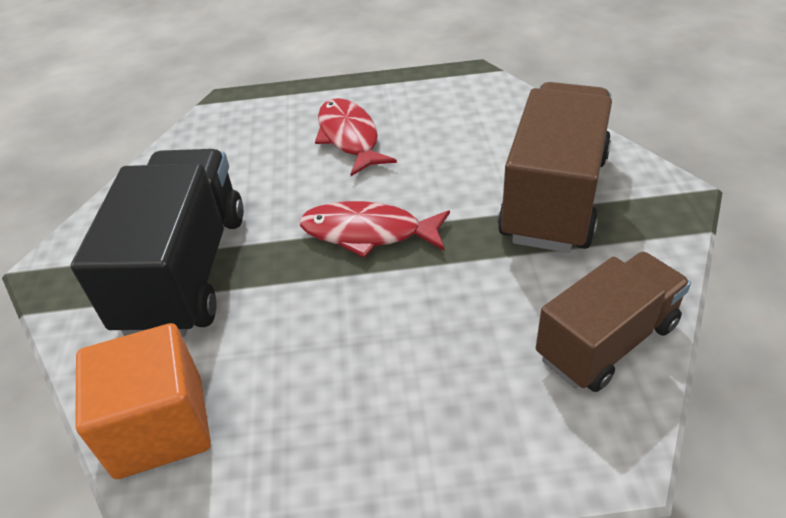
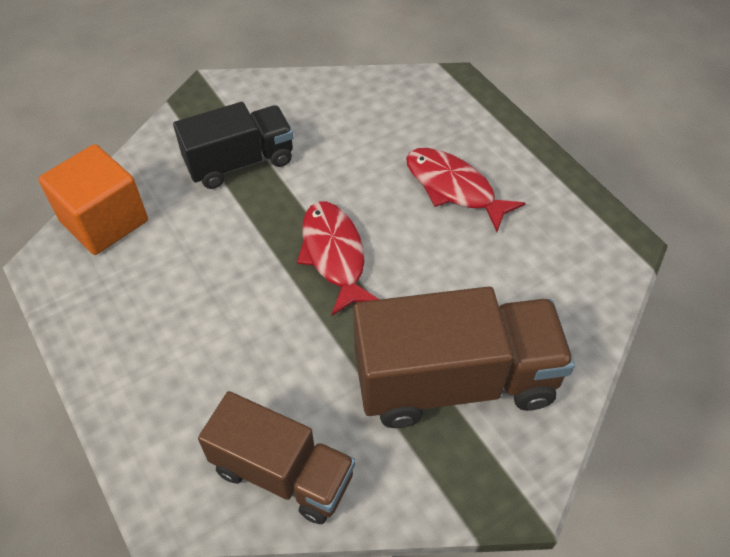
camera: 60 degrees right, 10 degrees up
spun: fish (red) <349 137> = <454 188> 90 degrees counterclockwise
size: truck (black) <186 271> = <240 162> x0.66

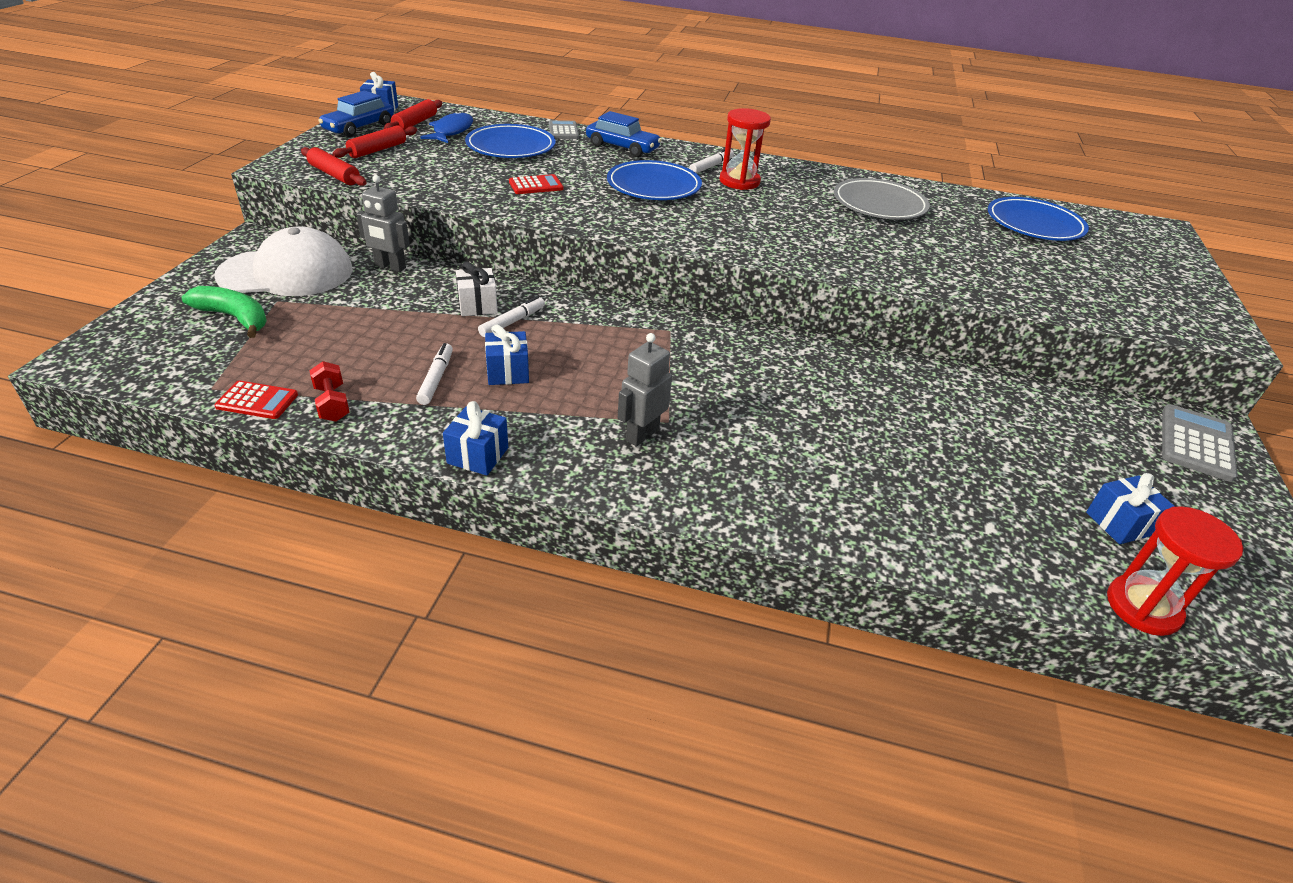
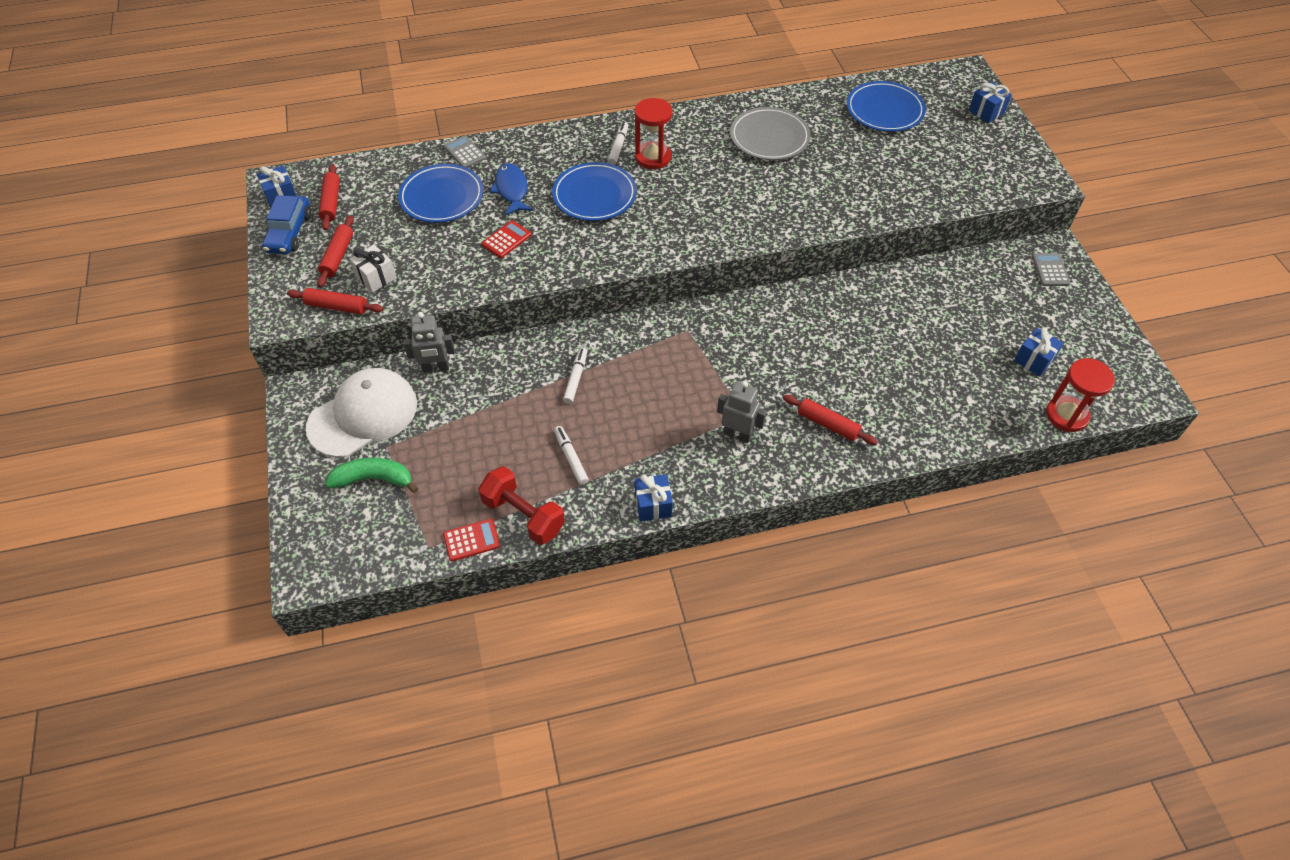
camera: 25 degrees left, 15 degrees up
missing: car (blue) <622 147>
appeared: rolling pin (red) <828 424>
relocated: fish (blue) <451 131> to <511 190>; gift (white) <477 305> to <376 277>; gift (blue) <508 372> to <986 112>
spun: robot (grey) <642 434> = <737 434> 105 degrees clockwise
size: dumbbell (red) <332 404> = <523 515> x1.70; calculator (grey) <1196 443> = <1050 270> x0.65

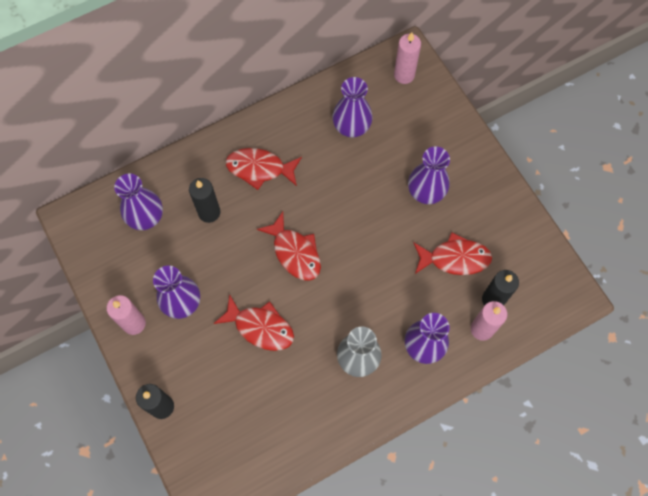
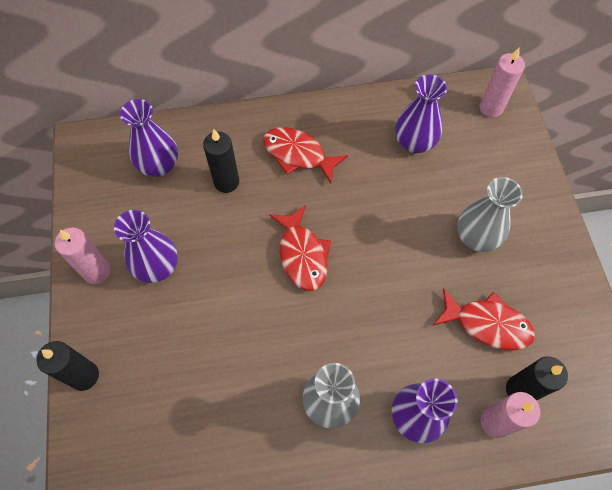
camera: 20 degrees right, 5 degrees down
missing: fish (red) <260 327>
colour: vase (purple) <426 192> to vase (grey) <476 237>

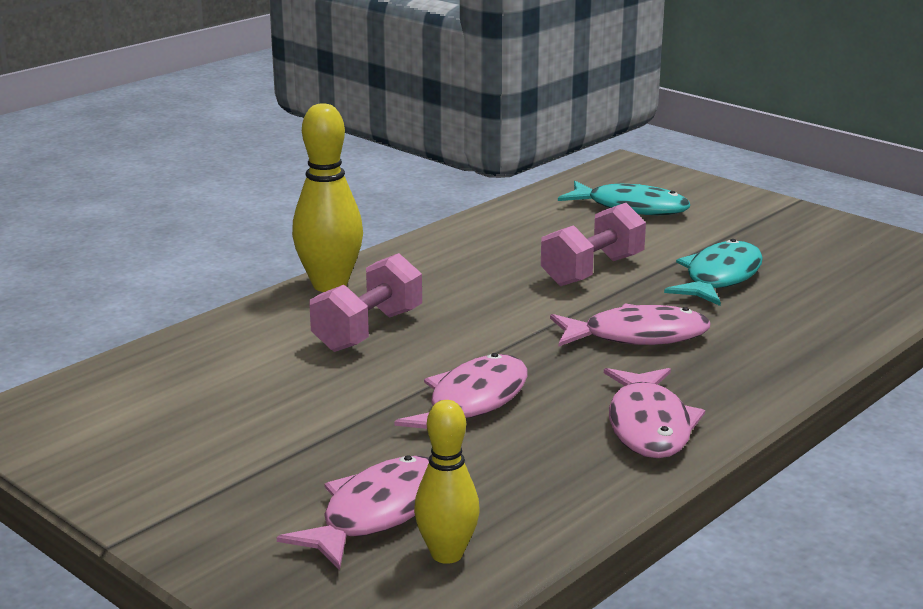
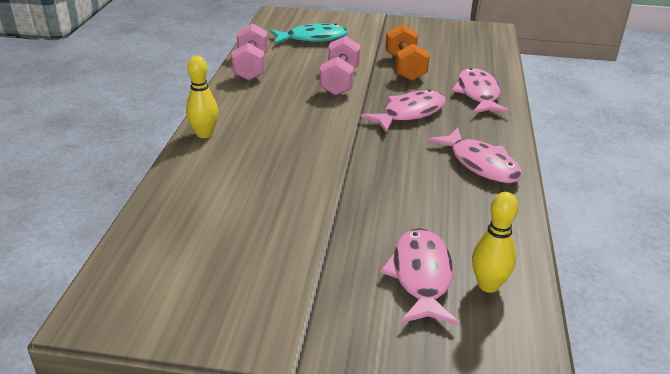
camera: 35 degrees left, 10 degrees up
relocated: dumbbell (pink) <368 330> to <251 67>; fish (pink) <472 402> to <477 94>
exchanged: fish (turquoise) <719 277> to dumbbell (orange) <405 68>
size: bowling pin (yellow) <330 285> = <204 134> x0.66

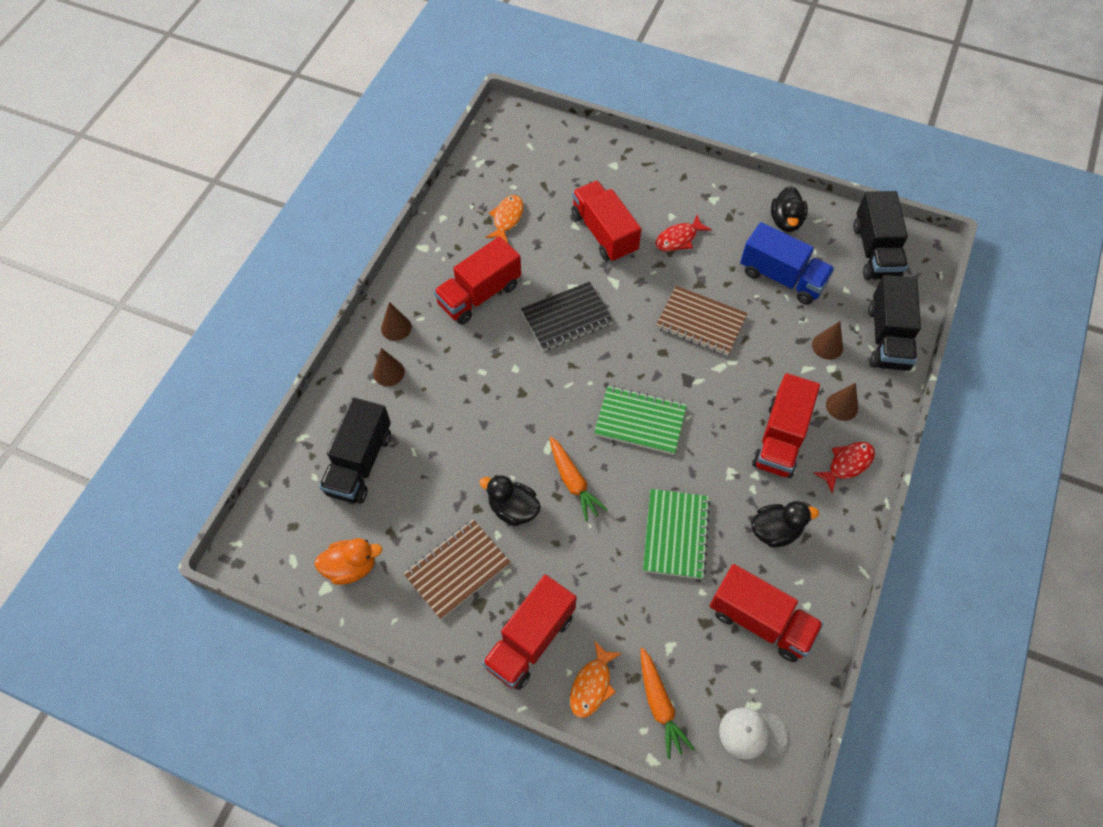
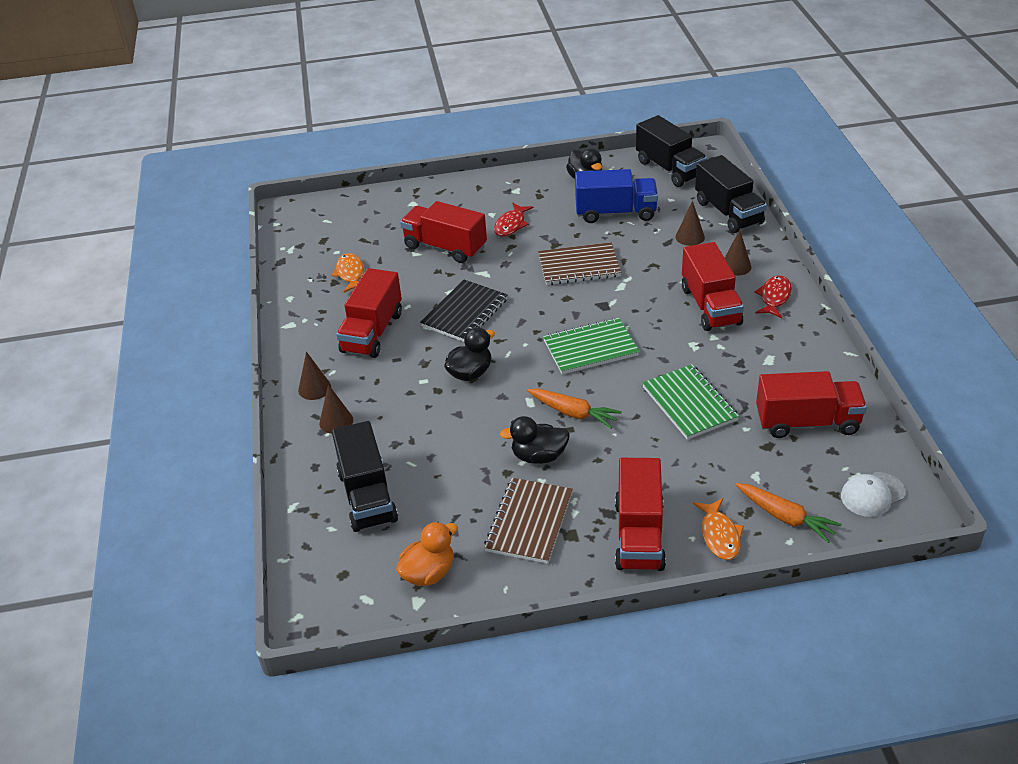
camera: 30 degrees left, 20 degrees down
relocated: duck (black) <775 531> to <470 373>

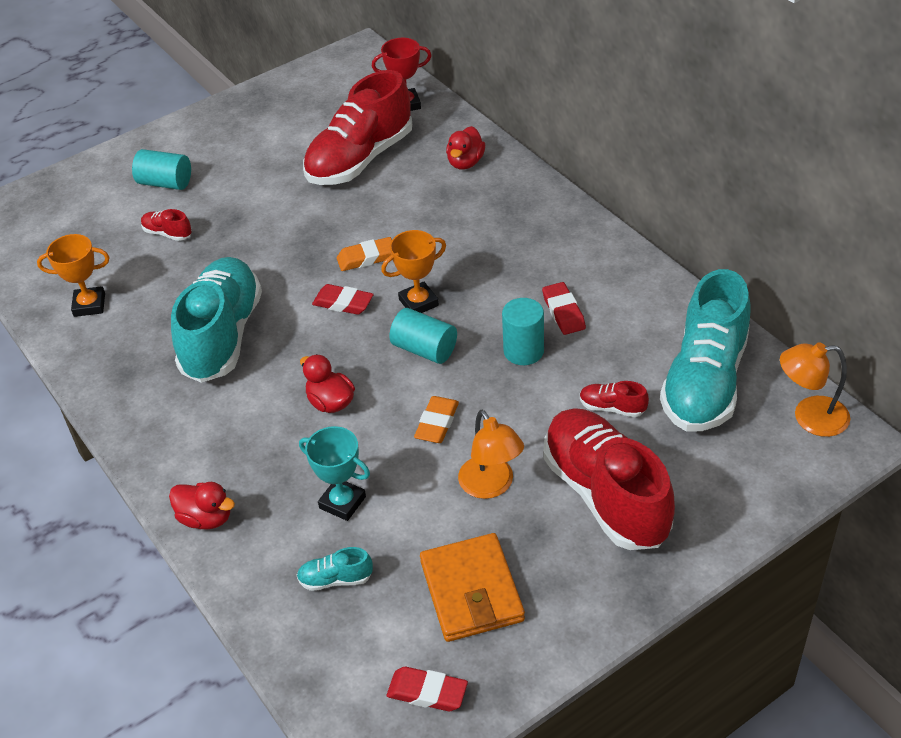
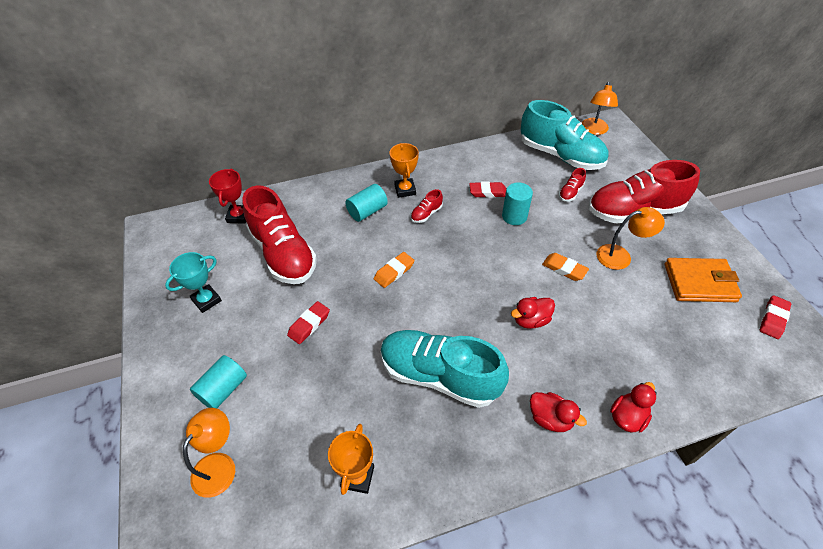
camera: 75 degrees left, 5 degrees up
missing: shoe (turquoise) <335 579>
appeared: lamp (orange) <219 465>
relocated: shoe (red) <167 233> to <426 214>; trophy (turquoise) <342 502> to <206 300>; eraser (red) <343 303> to <309 324>; trophy (orange) <418 302> to <405 190>; cylinder (turquoise) <424 349> to <367 211>; duck (red) <465 162> to <550 418>
spun: eraser (orange) <366 258> = <394 272> 45 degrees clockwise

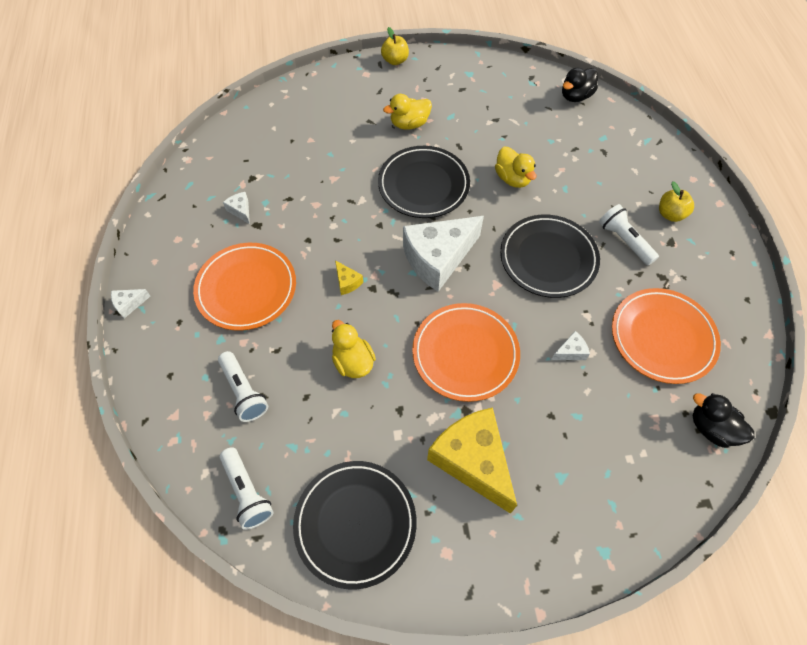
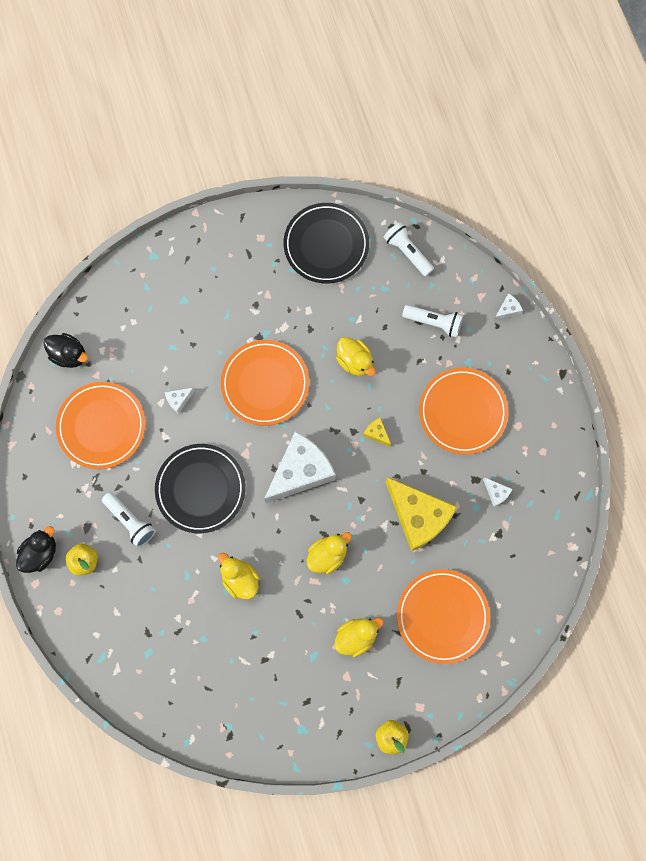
camera: 170 degrees right, 15 degrees up
appeared: plate (orange) <442 616>
relocated: cheese (white) <129 304> to <507 310>; cheese (yellow) <472 461> to <418 516>; duck (black) <575 96> to <40 553>
exchanged: plate (black) <423 185> to duck (yellow) <327 555>
spun: flashlight (white) <244 392> = <434 322> 150 degrees clockwise

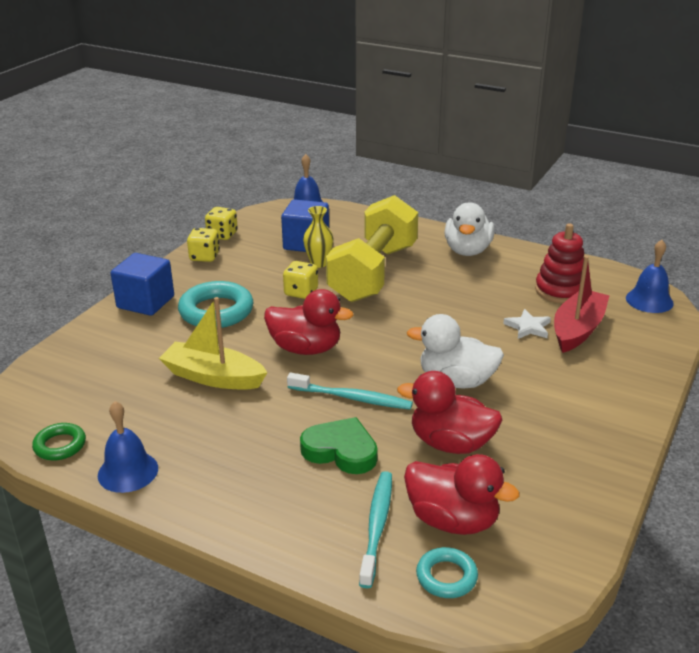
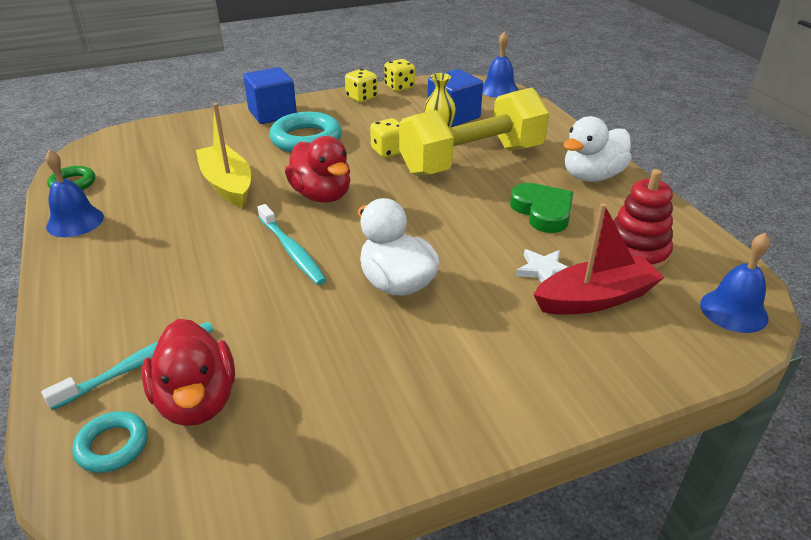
camera: 40 degrees right, 5 degrees up
missing: duck (red) <451 444>
relocated: heart (green) <341 451> to <543 211>

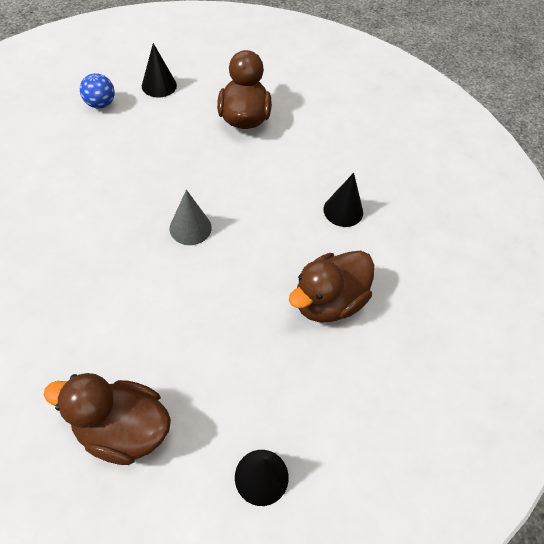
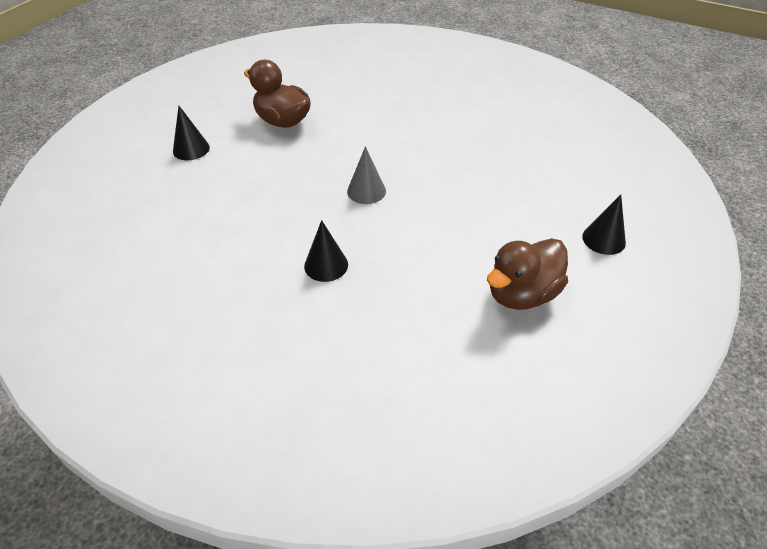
camera: 50 degrees left, 10 degrees down
missing: ball (blue) <100 104>; duck (brown) <328 301>
relocated: cone (black) <343 210> to <326 265>

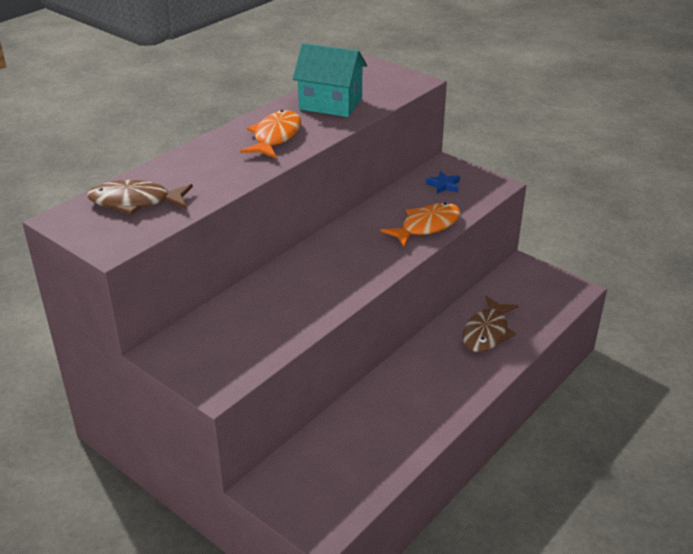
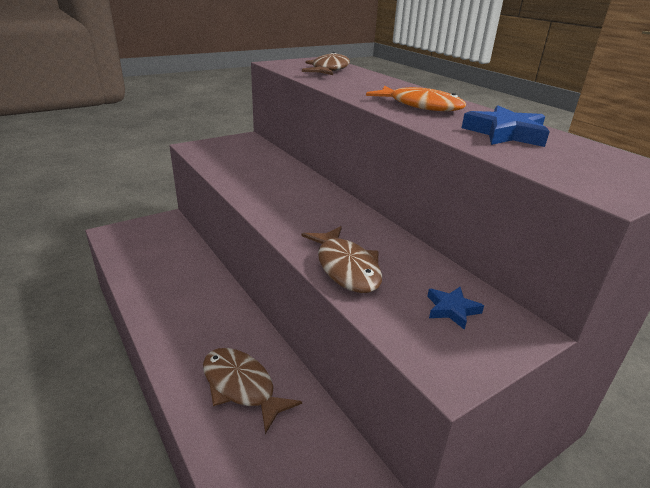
camera: 105 degrees right, 5 degrees down
exchanged: house (turquoise) <330 104> to star (blue) <505 133>
colour: fish (orange) <426 226> to fish (brown) <346 268>

